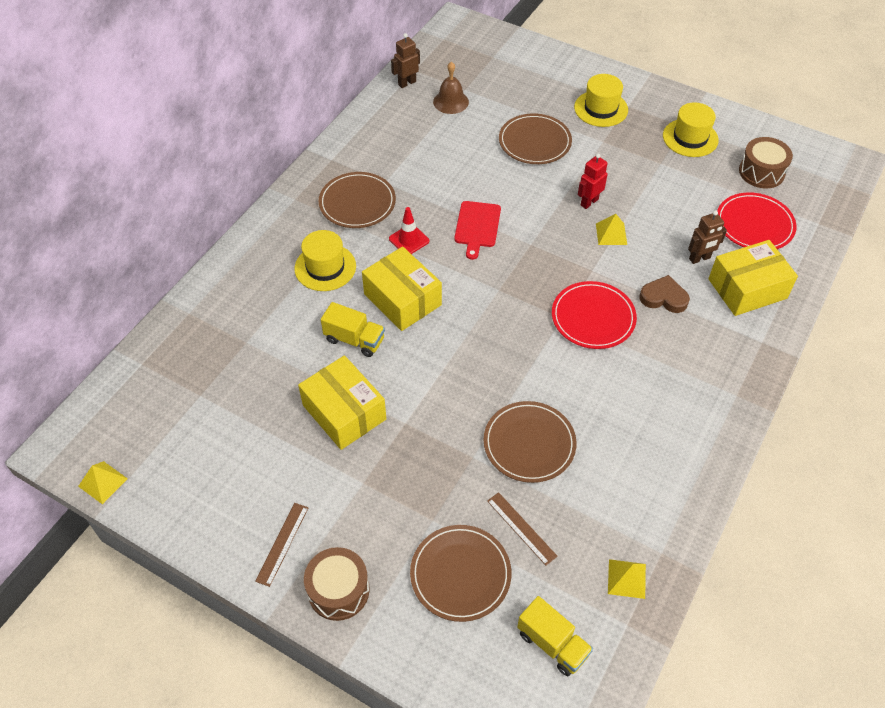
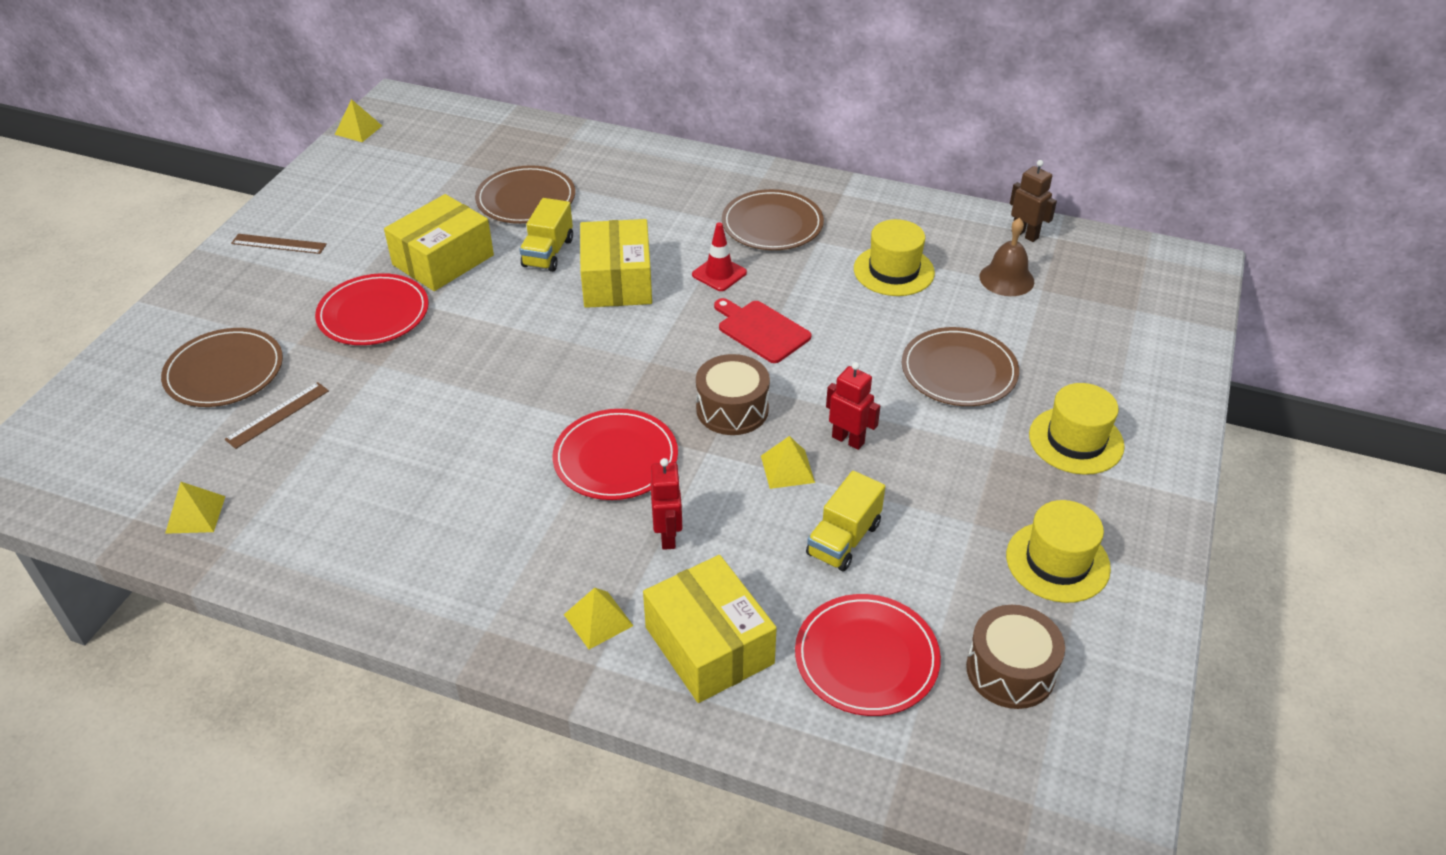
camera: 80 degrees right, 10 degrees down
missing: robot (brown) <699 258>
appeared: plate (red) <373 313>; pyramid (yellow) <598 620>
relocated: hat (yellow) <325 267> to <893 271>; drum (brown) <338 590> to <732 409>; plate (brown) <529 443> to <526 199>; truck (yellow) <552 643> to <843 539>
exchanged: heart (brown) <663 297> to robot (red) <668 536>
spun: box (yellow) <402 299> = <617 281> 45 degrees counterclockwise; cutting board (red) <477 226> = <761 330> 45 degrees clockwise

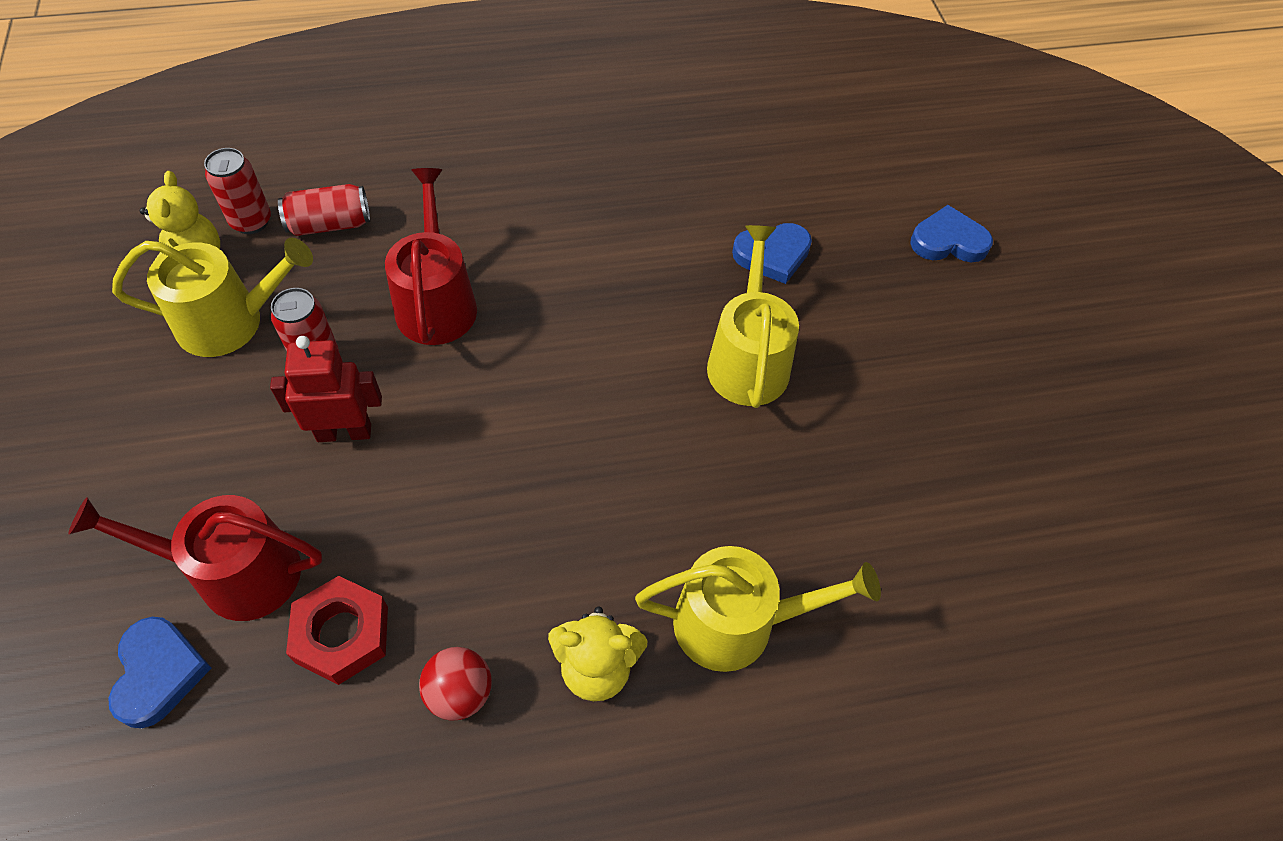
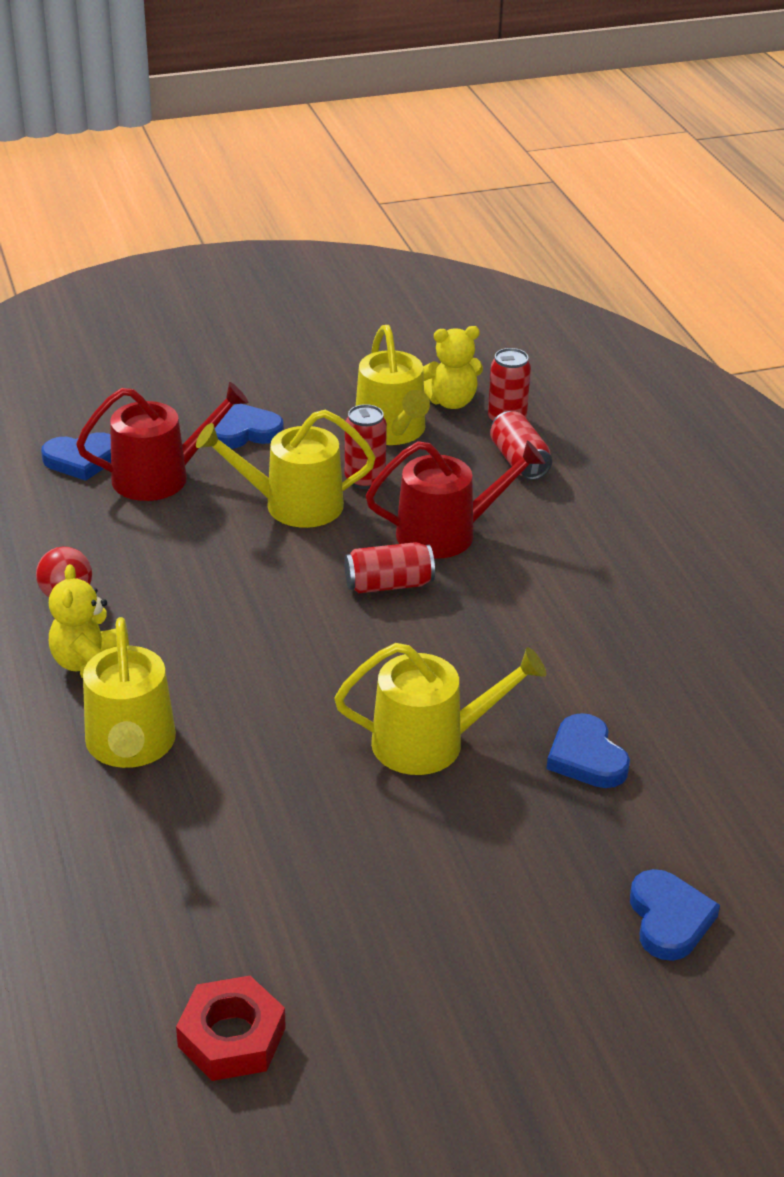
camera: 85 degrees right, 20 degrees down
appeared: heart (blue) <245 432>; can (red) <389 584>
relocated: nut (red) <342 634> to <232 1037>
exchanged: robot (red) <344 432> to watering can (yellow) <293 505>
spun: watering can (red) <236 573> = <160 477> 75 degrees clockwise

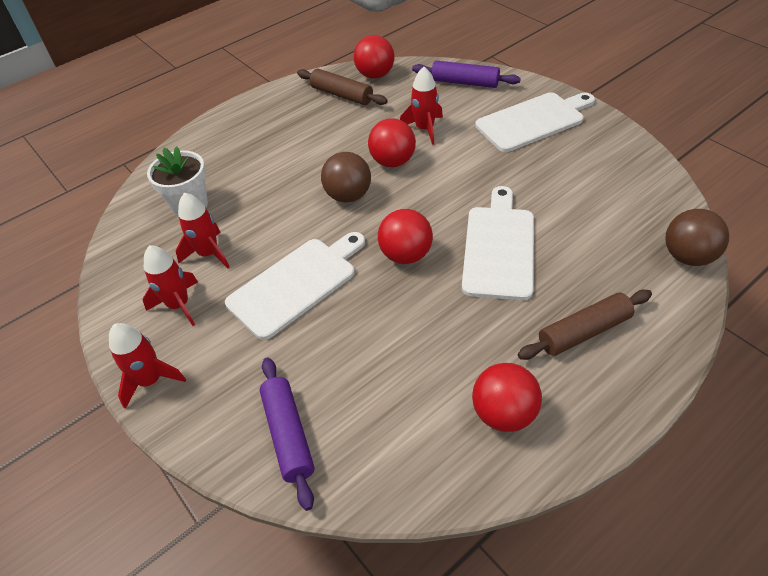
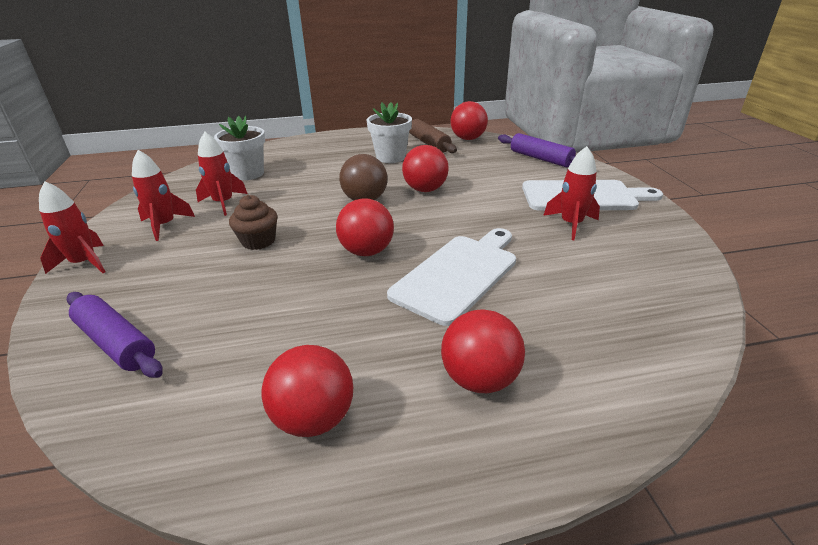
camera: 25 degrees right, 15 degrees down
missing: ball (brown) <688 256>
appeared: flower pot (white) <390 157>
relocated: rocket (red) <424 129> to <571 224>
exchanged: cutting board (white) <296 284> to cupcake (brown) <258 241>; rolling pin (brown) <583 332> to ball (red) <479 379>
spun: rolling pin (purple) <288 435> = <116 343> 60 degrees counterclockwise

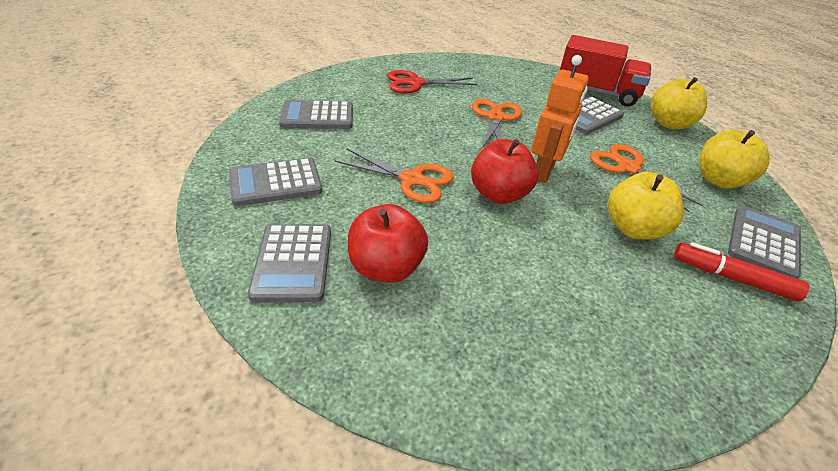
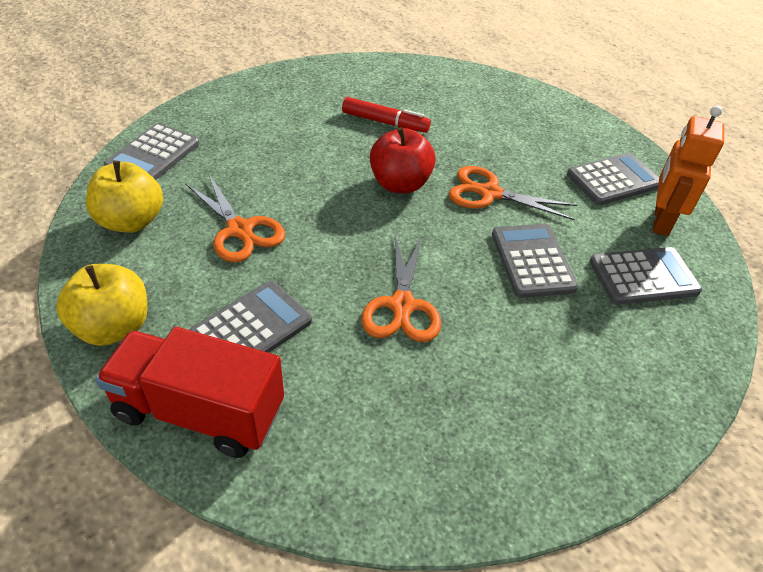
camera: 175 degrees right, 5 degrees up
missing: apple (red) <386 268>; scissors (red) <415 83>; apple (yellow) <633 229>
relocated: calculator (grey) <293 262> to <532 261>; robot (orange) <544 172> to <661 221>; marker (red) <732 278> to <385 122>

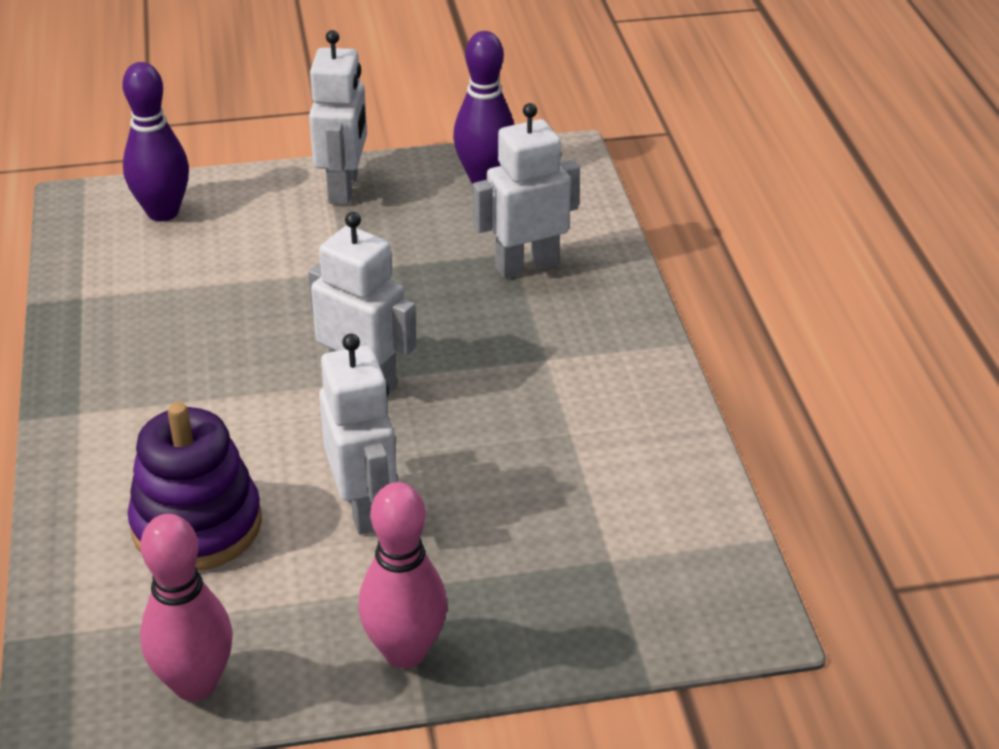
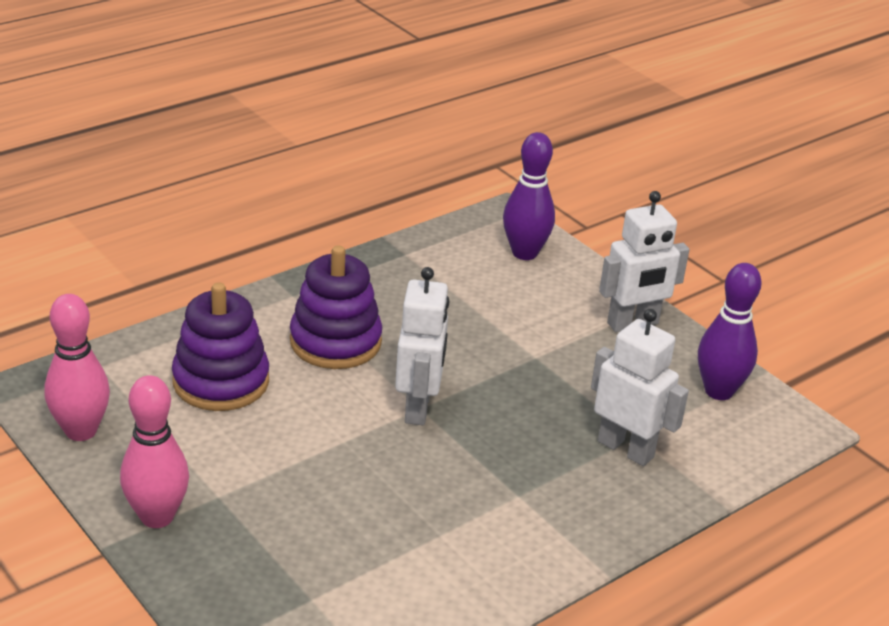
camera: 60 degrees right, 5 degrees down
missing: robot (white) <364 507>
appeared: stacking toy (purple) <335 342>

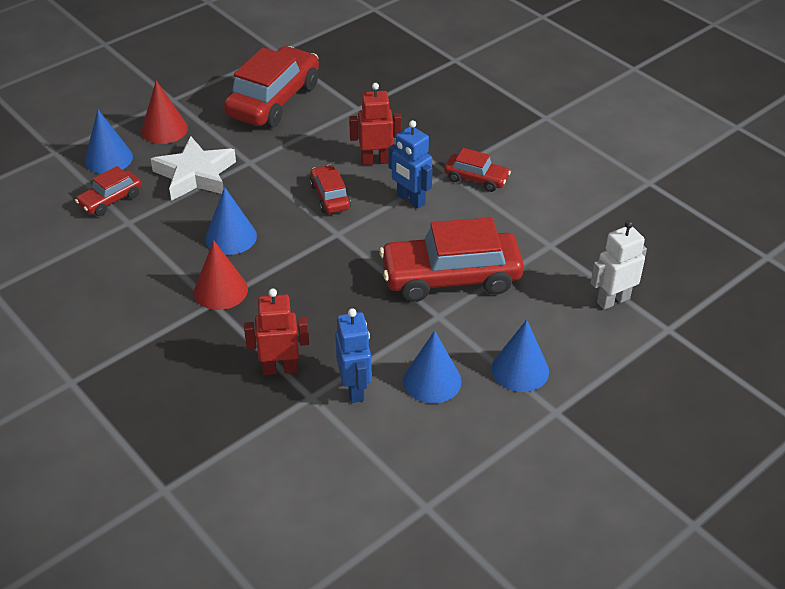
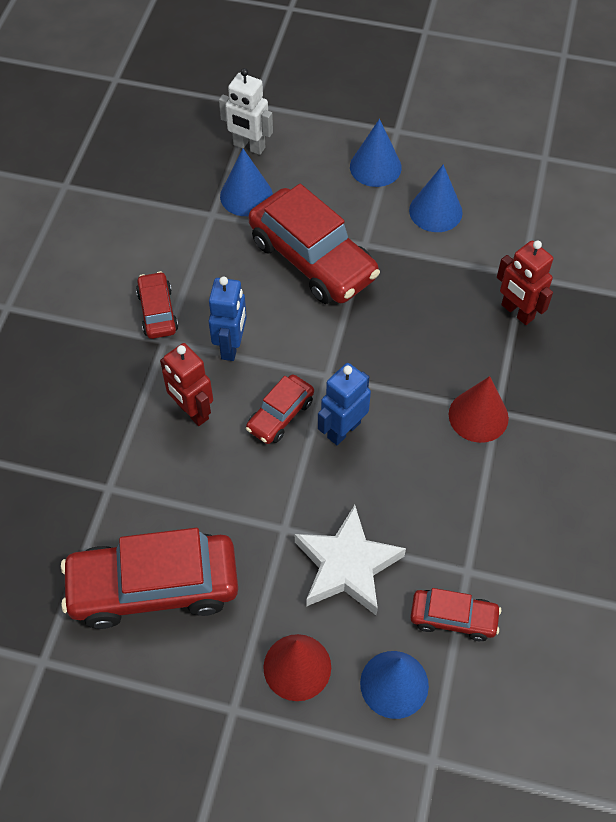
camera: 125 degrees left, 15 degrees up
relocated: cone (blue) <231 237> to <246 195>; robot (blue) <355 389> to <343 430>

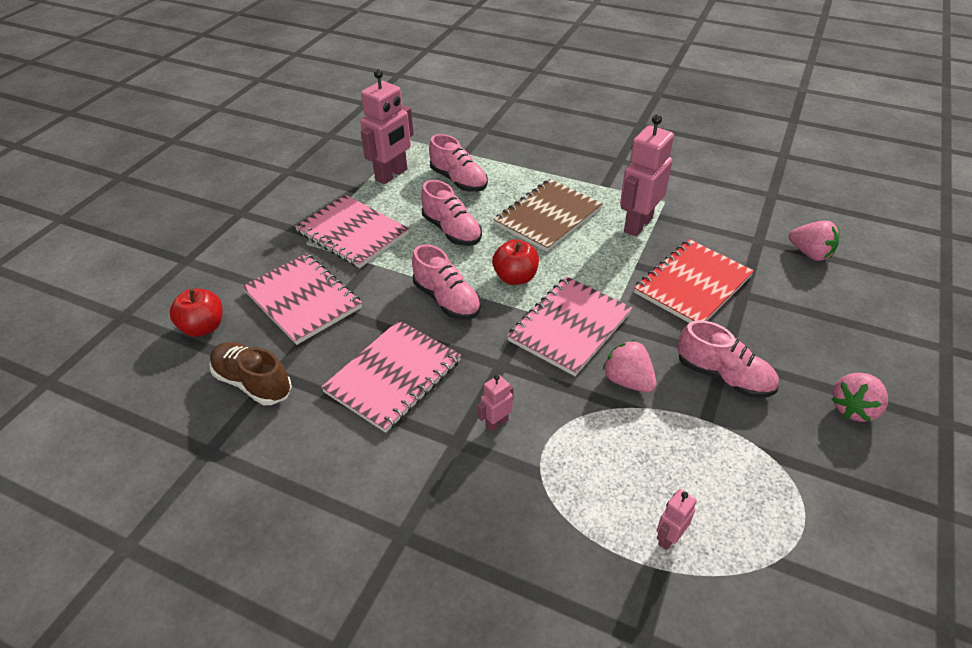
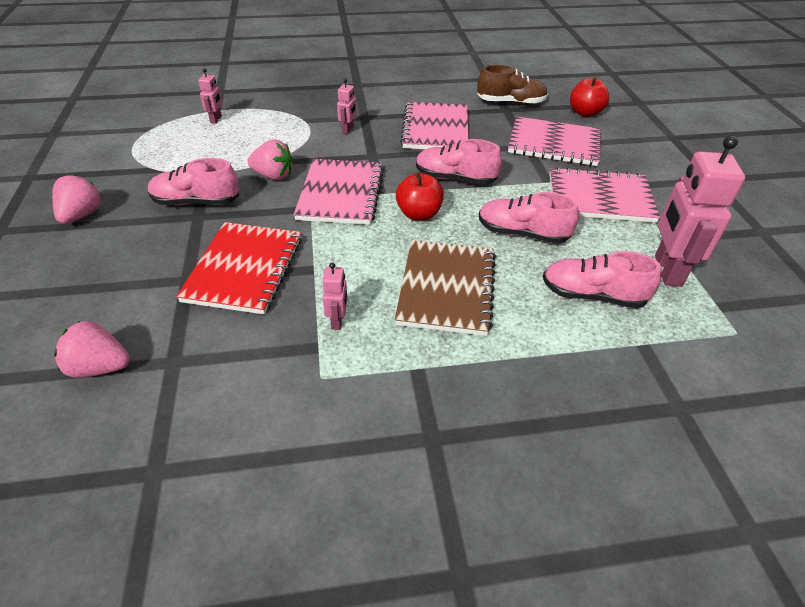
camera: 145 degrees right, 0 degrees up
size: robot (pink) <637 225> = <337 321> x0.47

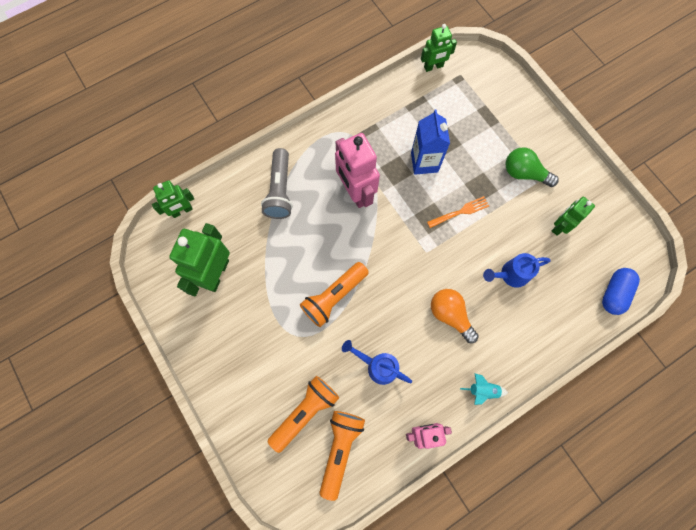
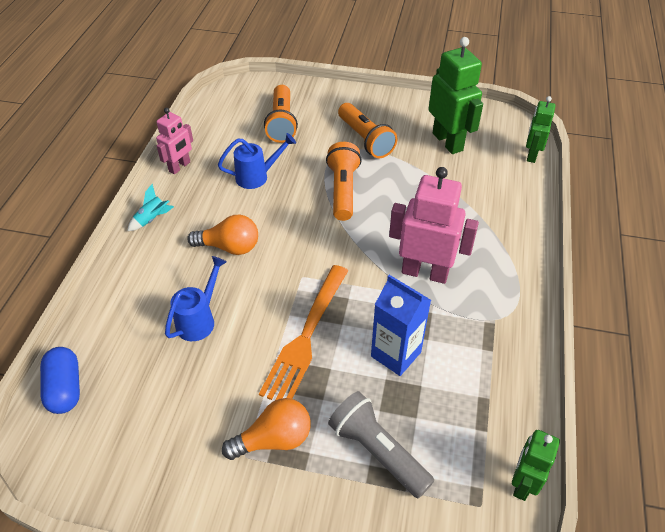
camera: 135 degrees right, 25 degrees down
missing: robot (green) <559 226>
relocated: flashlight (grey) <280 190> to <377 451>; flashlight (orange) <340 449> to <365 139>
colour: light bulb (green) <524 173> to light bulb (orange) <274 439>
size: fork (orange) <460 212> = <306 336> x1.86

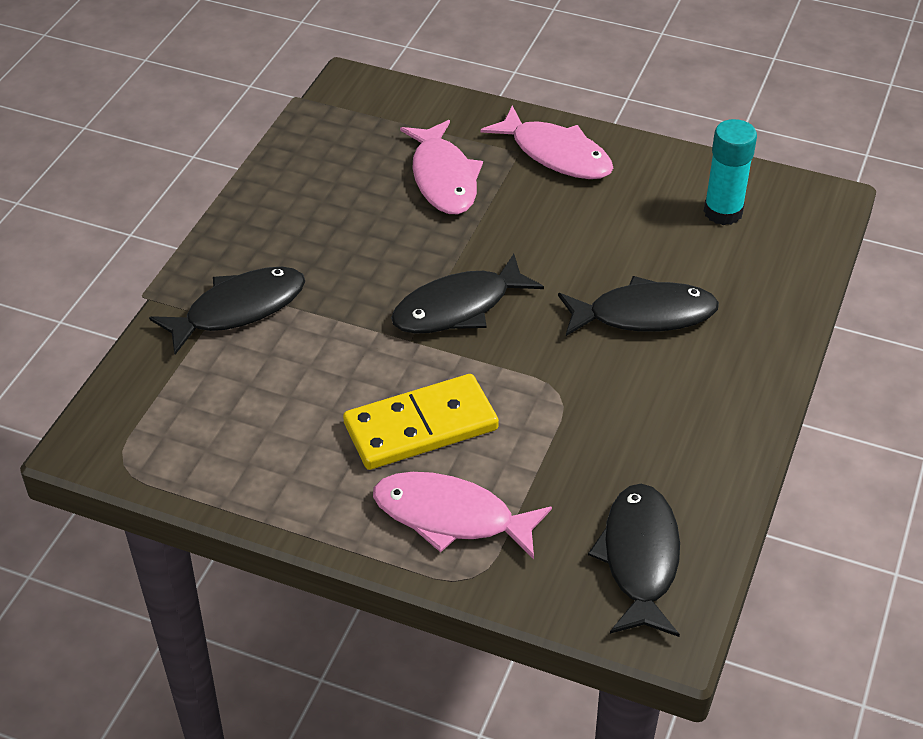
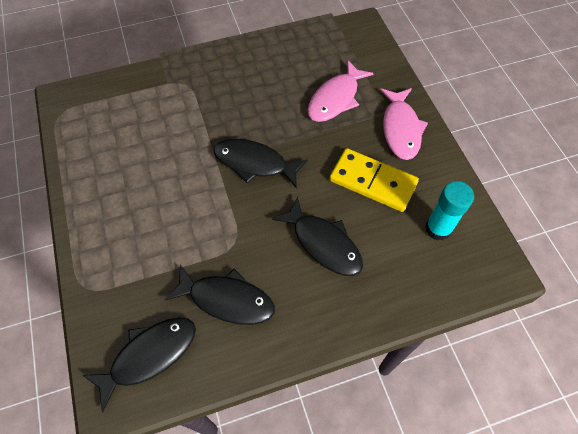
camera: 50 degrees right, 15 degrees up
missing: fish (pink) <451 517>
relocated: fish (black) <238 309> to <227 299>; domino (yellow) <420 426> to <373 182>

